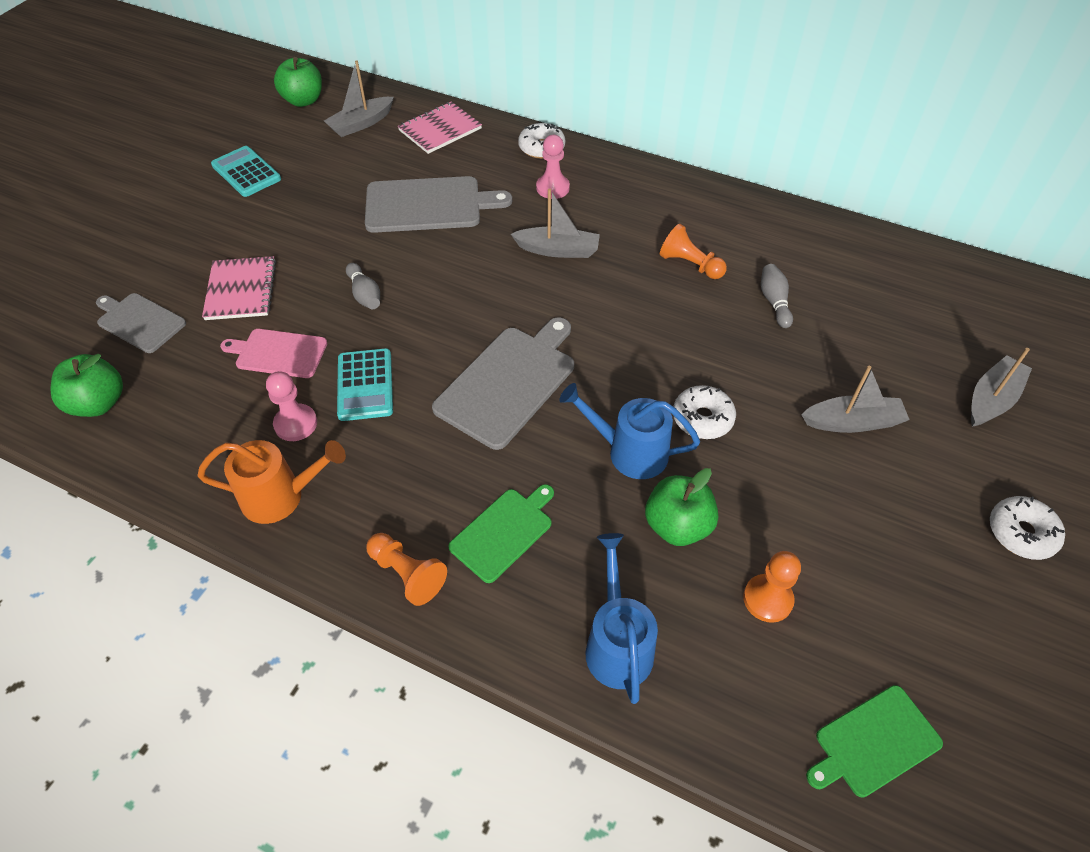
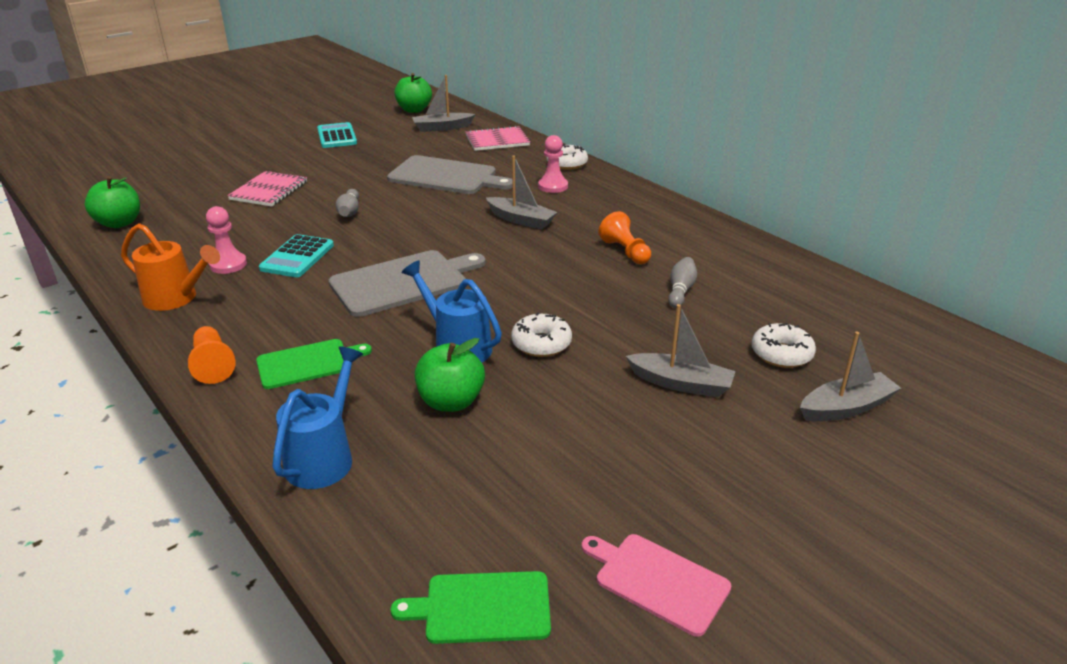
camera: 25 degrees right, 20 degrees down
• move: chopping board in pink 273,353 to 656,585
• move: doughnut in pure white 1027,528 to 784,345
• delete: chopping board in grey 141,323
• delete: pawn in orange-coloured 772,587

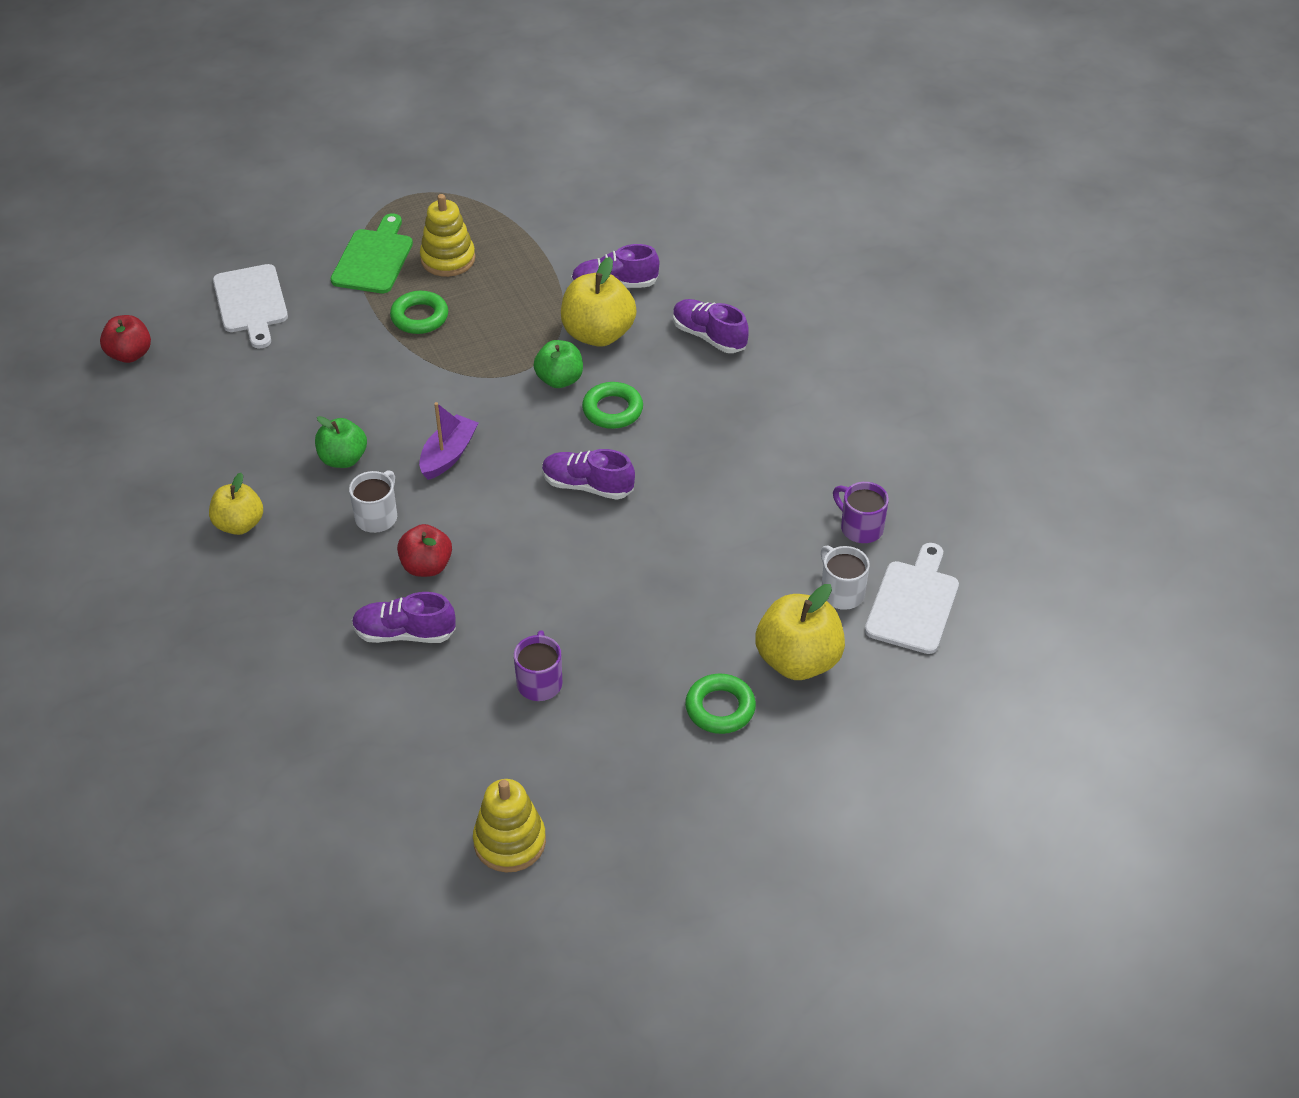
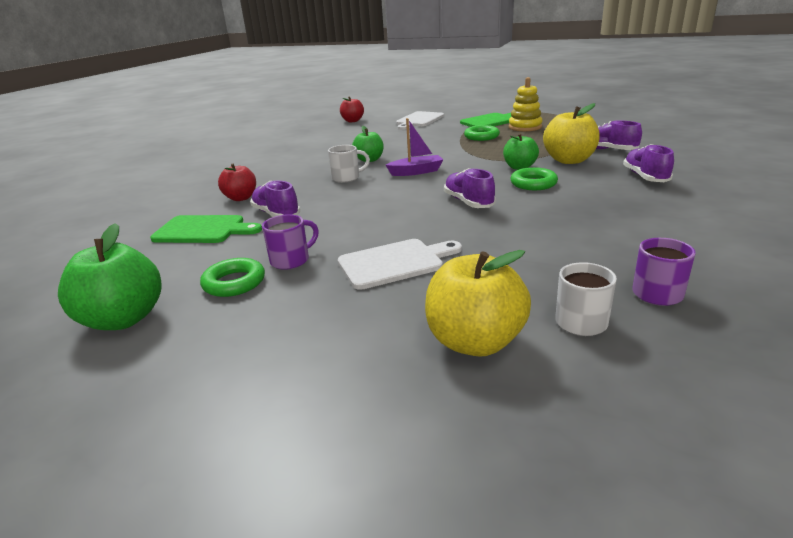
camera: 50 degrees right, 20 degrees down
• replace: stacking toy in bright yellow 509,826 to apple fruit in green 110,276
• insert: chopping board in green 206,229
• move: ring in green 720,704 to 232,277
• move: apple fruit in red 424,550 to 237,182
• move: chopping board in pure white 912,598 to 400,264
• delete: apple fruit in bright yellow 236,504

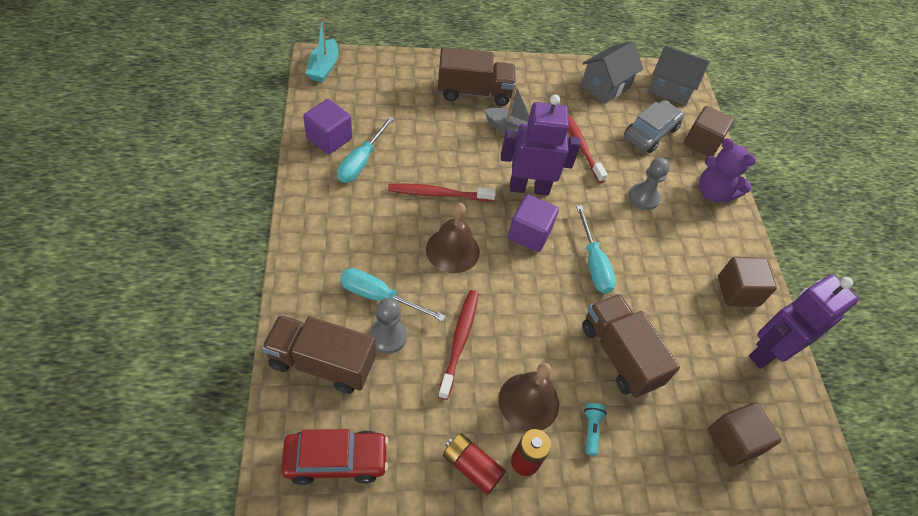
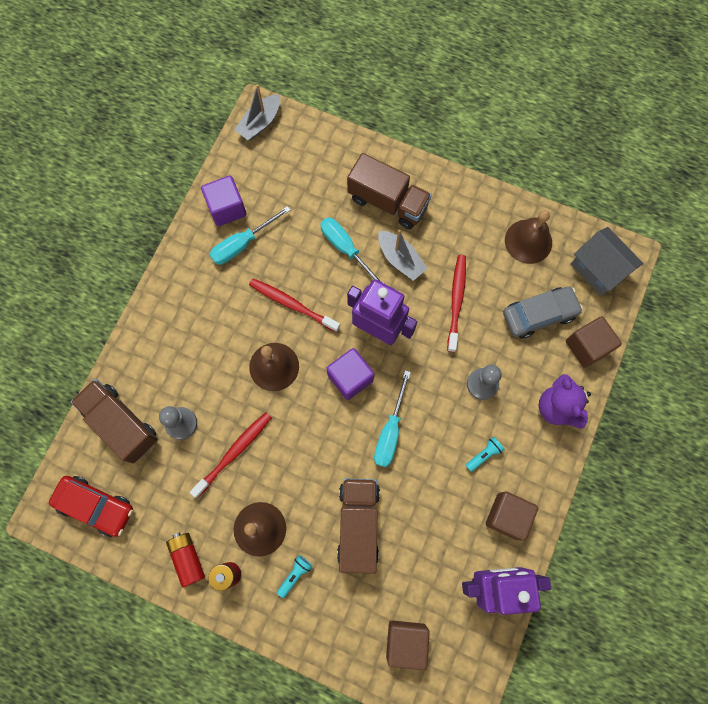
camera: 35 degrees right, 20 degrees up
• recolor: toy boat in turquoise 321,49 to toy boat in grey 257,112
• move: hand screwdriver in turquoise 393,295 to 351,250
• insert: pocket torch in turquoise 485,454
• replace: toy house in grey 612,72 to hand bell in dark brown 528,237

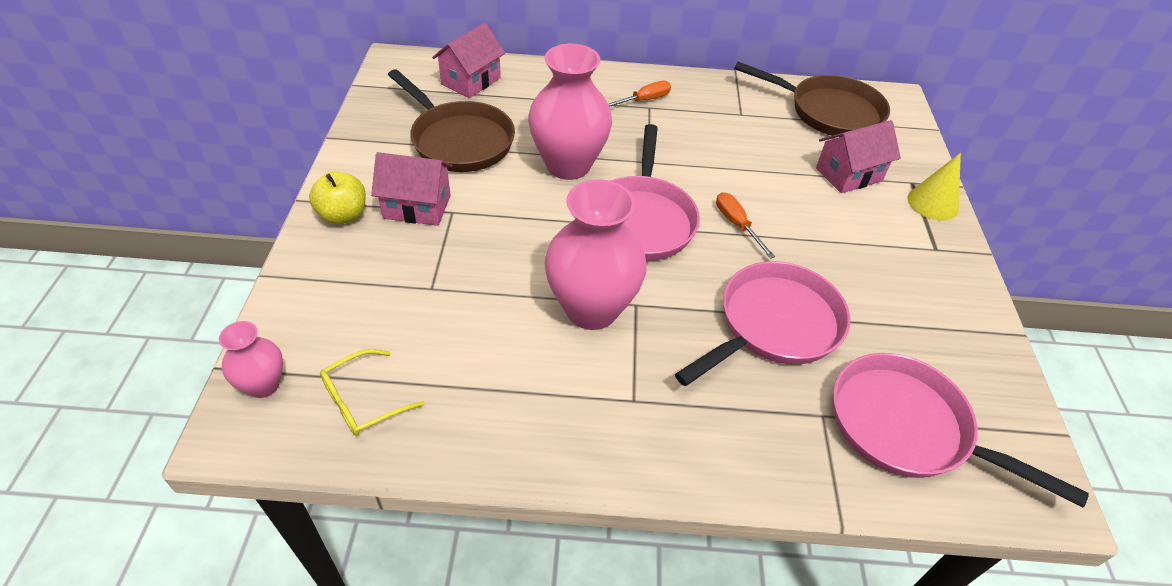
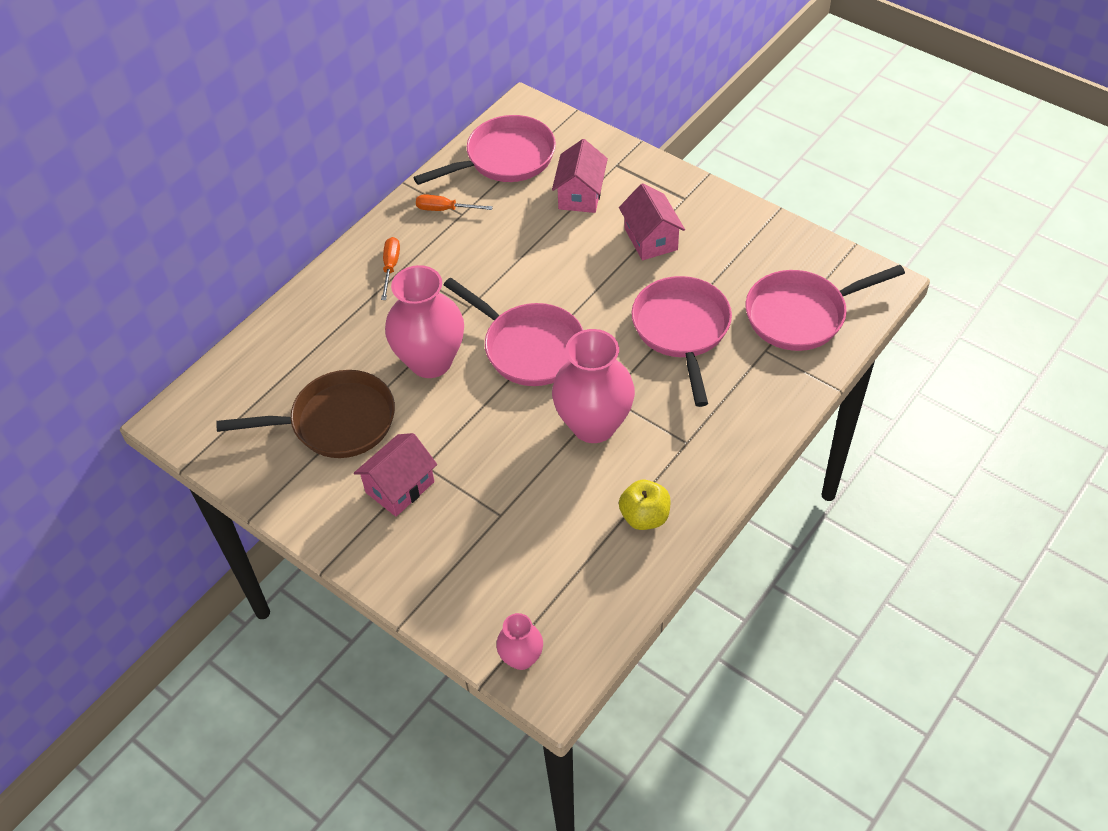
camera: 50 degrees left, 5 degrees up
• recolor: skillet in dark brown 812,99 to skillet in pink 484,150
• move: hand screwdriver in orange-coloured 745,225 to 454,202
• move: toy house in pink 468,60 to 652,221
• move: apple fruit in bright yellow 337,197 to 645,505
• delete: spectacles in bright yellow 372,392
• delete: cone in bright yellow 934,187

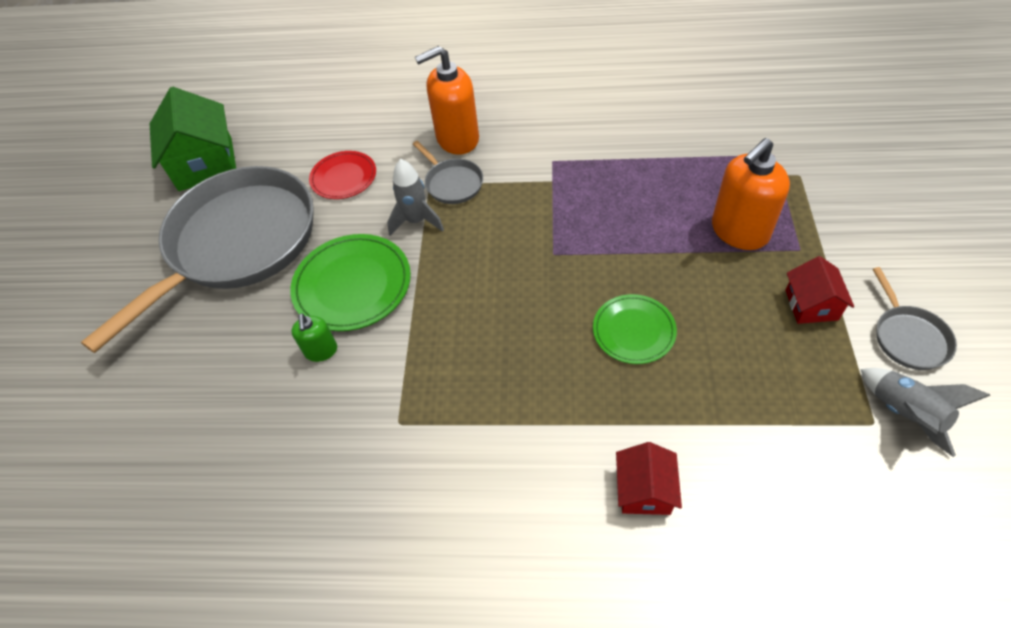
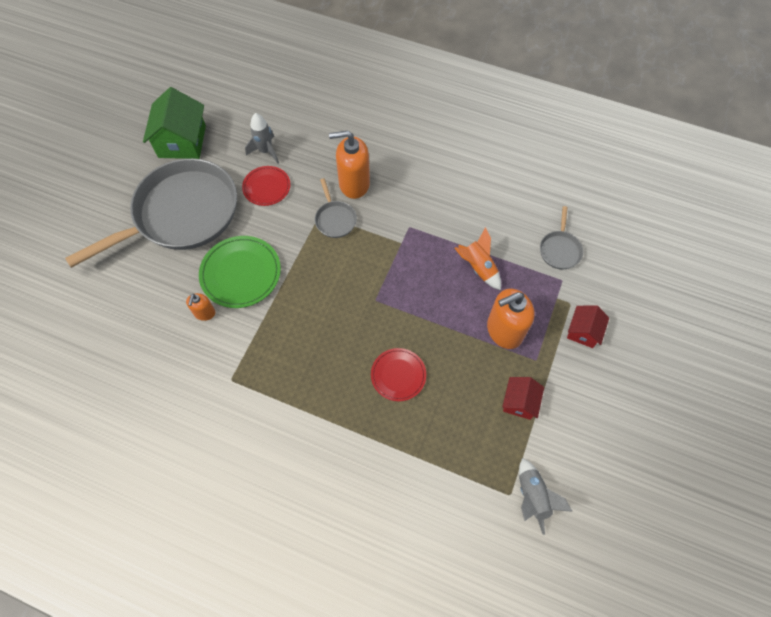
camera: 15 degrees right, 10 degrees up
• recolor: pump bottle in green 314,337 to pump bottle in orange-coloured 200,307
• move: spaceship in grey 415,197 to 262,138
• recolor: dinner plate in green 635,329 to dinner plate in red 398,374
• insert: spaceship in orange-coloured 478,258
• move: skillet in grey 915,318 to 561,238
• move: toy house in red 649,478 to 588,326

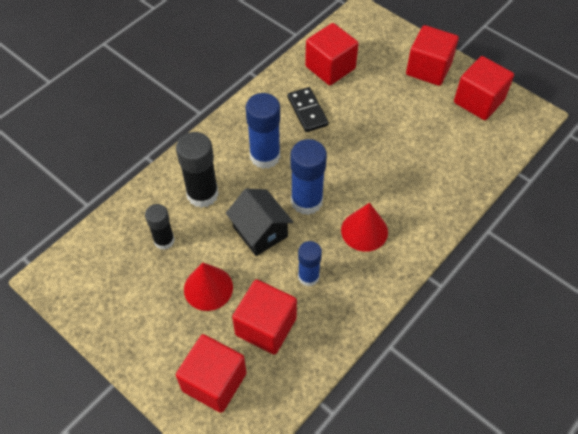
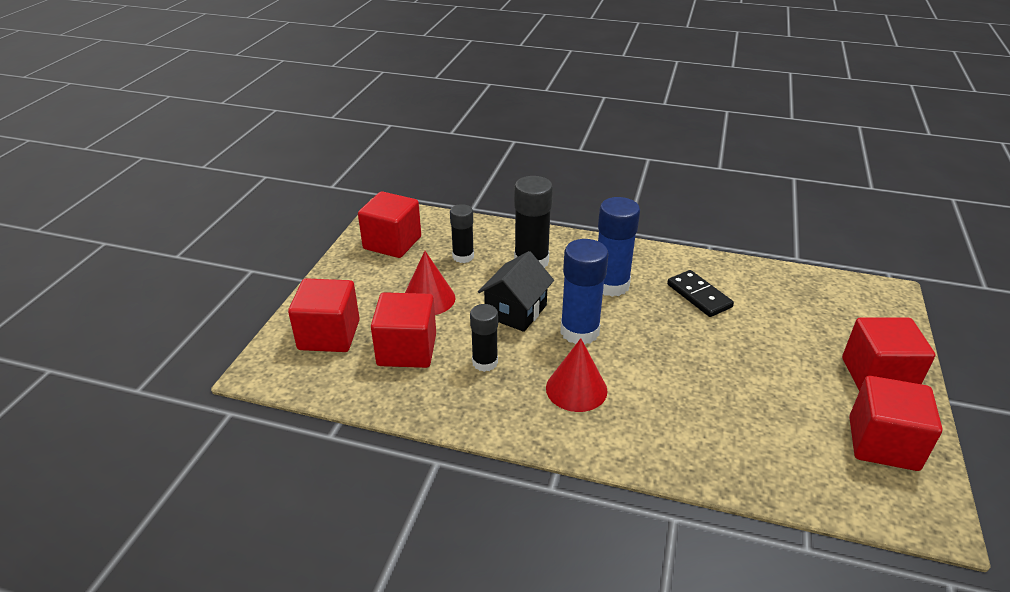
camera: 65 degrees right, 20 degrees down
• move: cube in red 332,54 to 389,224
• recolor: glue stick in cobalt 310,263 to glue stick in black 484,338
• rotate: domino piece in black 308,109 = 700,293 75 degrees counterclockwise

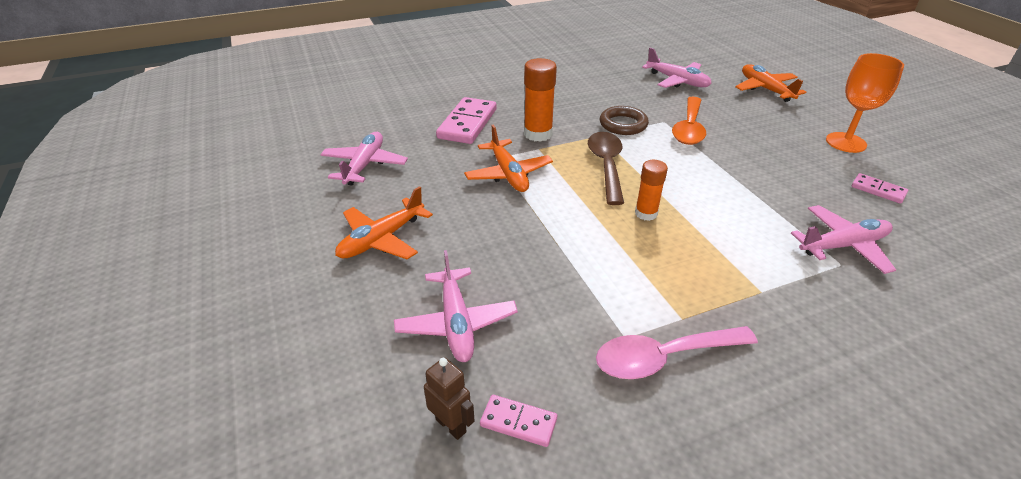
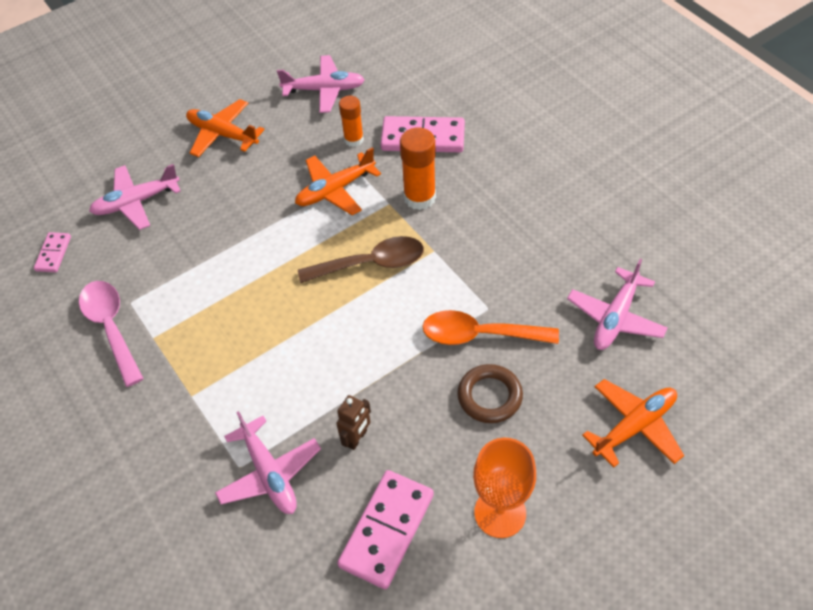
camera: 80 degrees right, 15 degrees up
• move: robot in dark brown 449,398 to 353,422
• resize: domino piece in pink 880,188 = 385,529 x1.90
• move: glue stick in orange-coloured 651,190 to 351,121
• move: ring in dark brown 624,120 to 490,393

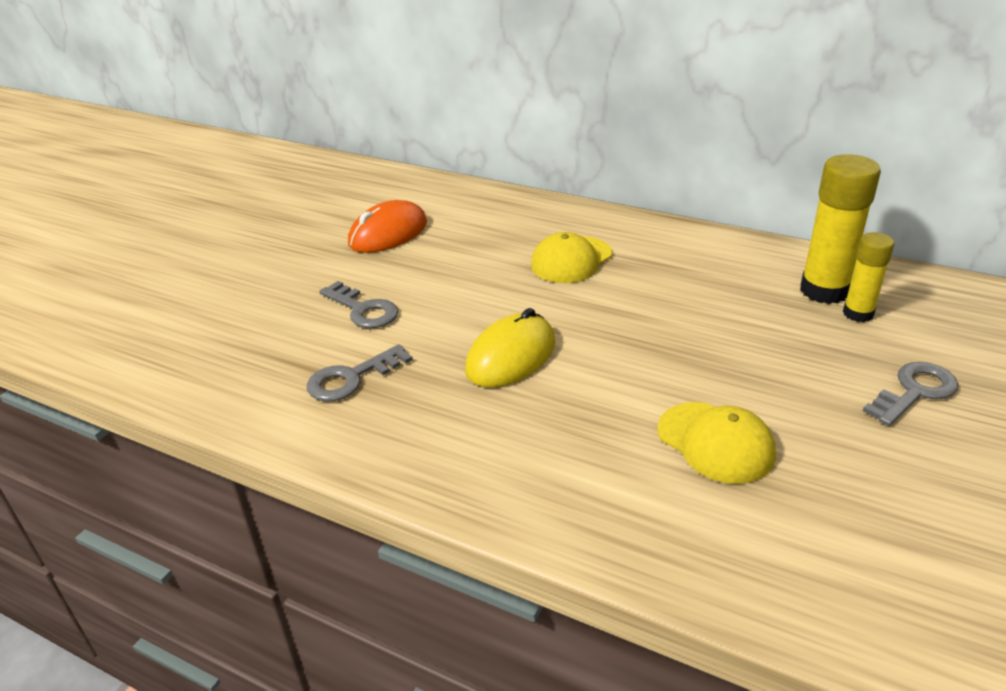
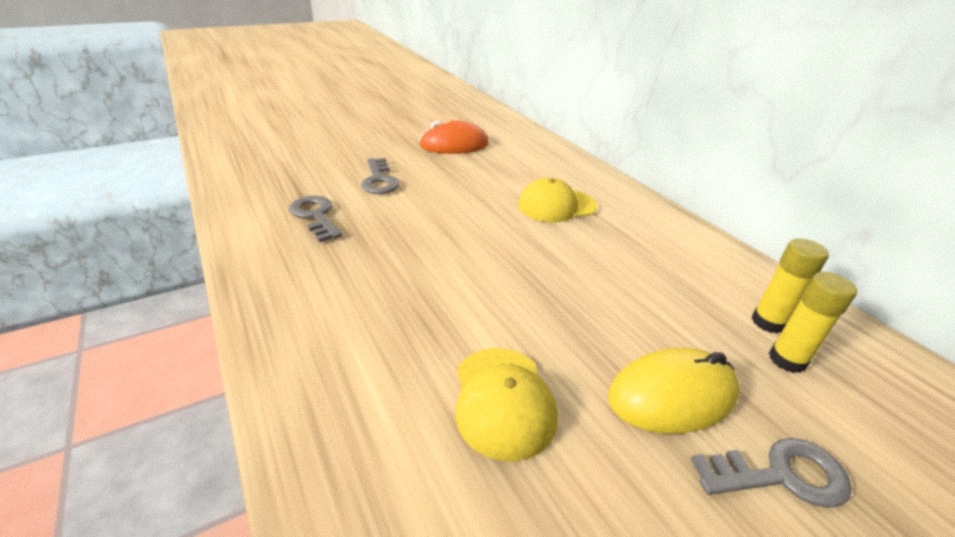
camera: 30 degrees right, 0 degrees up
• rotate: door key in grey 360,373 = 315,219 60 degrees clockwise
• move: mouse in bright yellow 510,348 to 674,391
• resize: glue stick in bright yellow 840,229 = 790,286 x0.60

